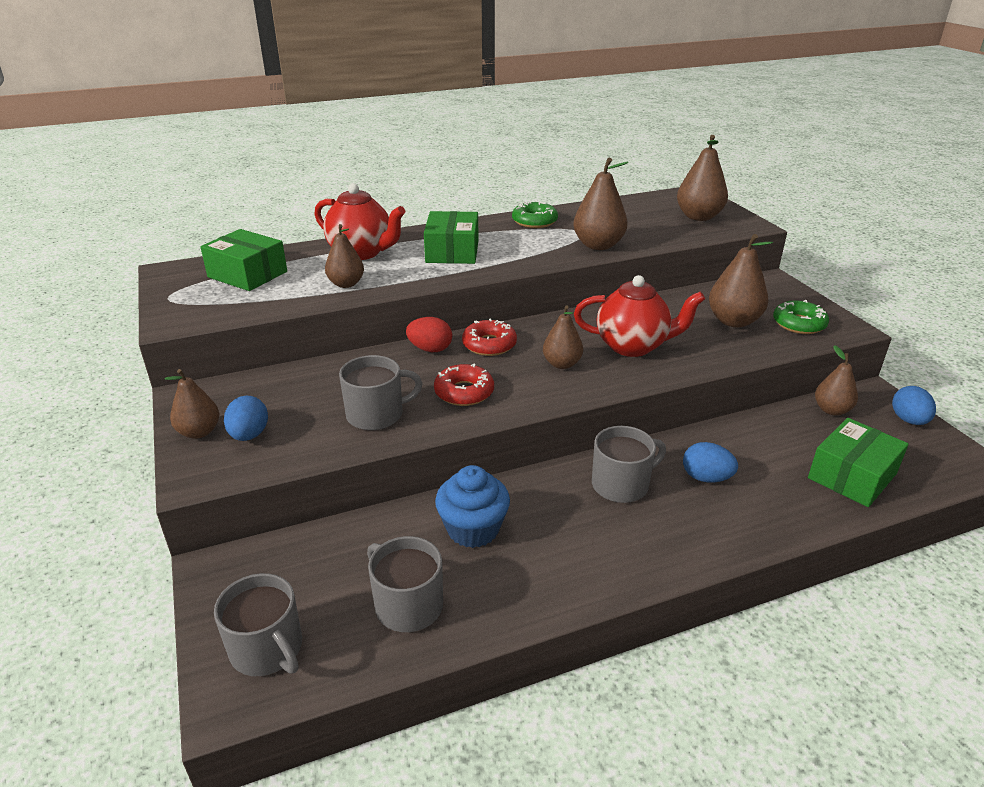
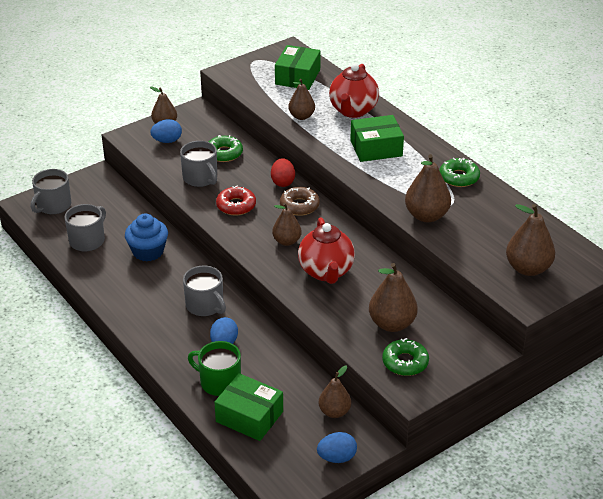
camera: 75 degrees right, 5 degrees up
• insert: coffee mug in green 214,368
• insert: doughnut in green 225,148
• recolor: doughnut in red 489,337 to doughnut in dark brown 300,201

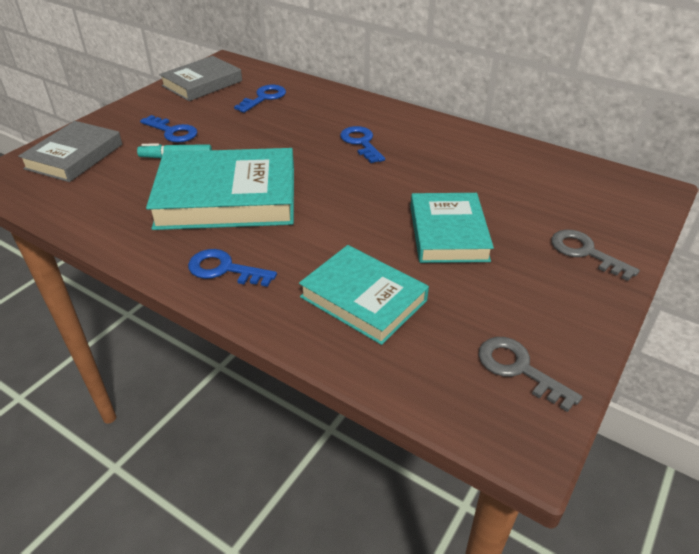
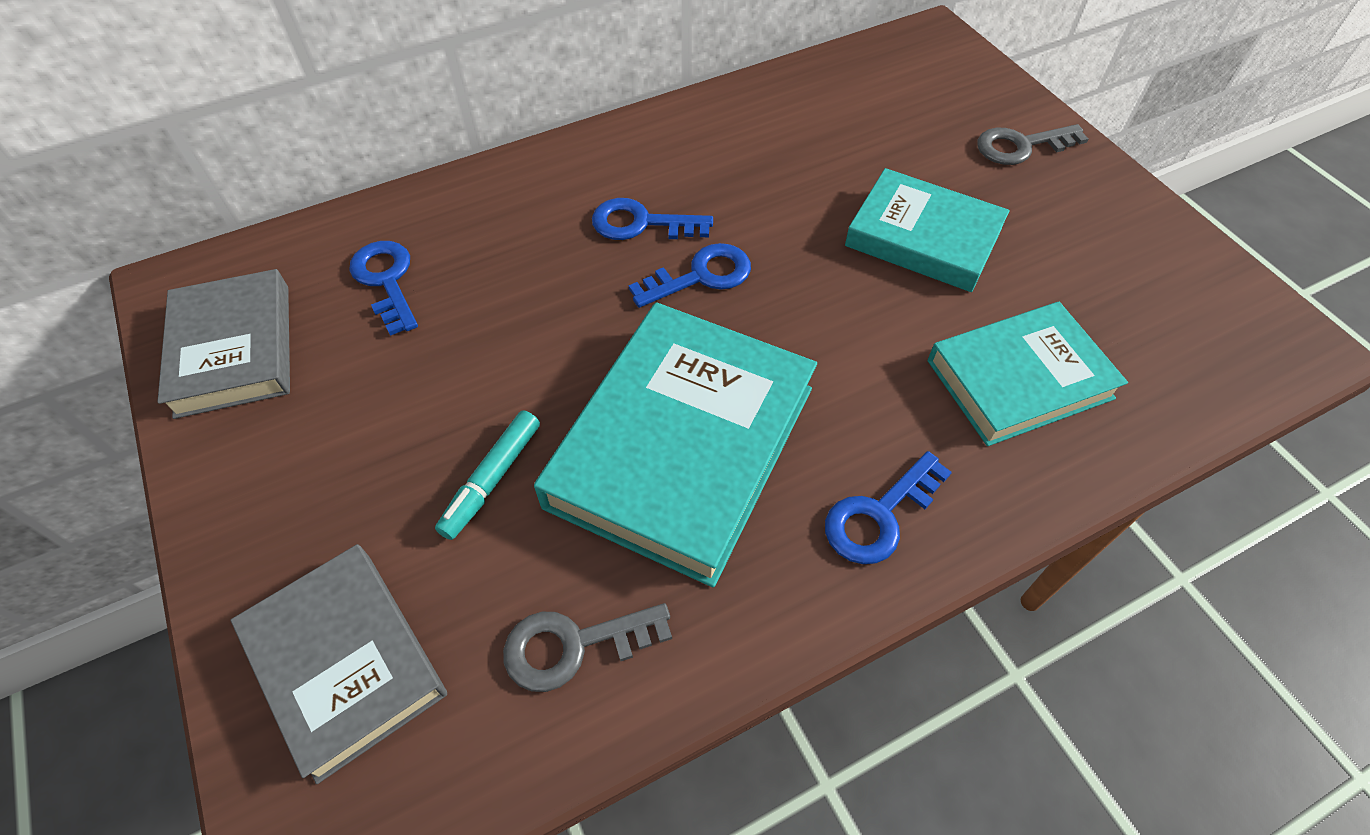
camera: 60 degrees left, 15 degrees up
• move: door key in grey 530,374 to 587,647
• move: door key in cobalt 168,128 to 690,275

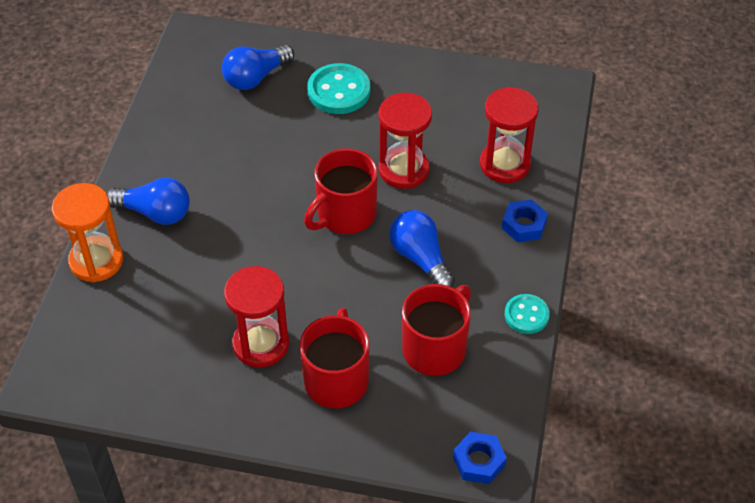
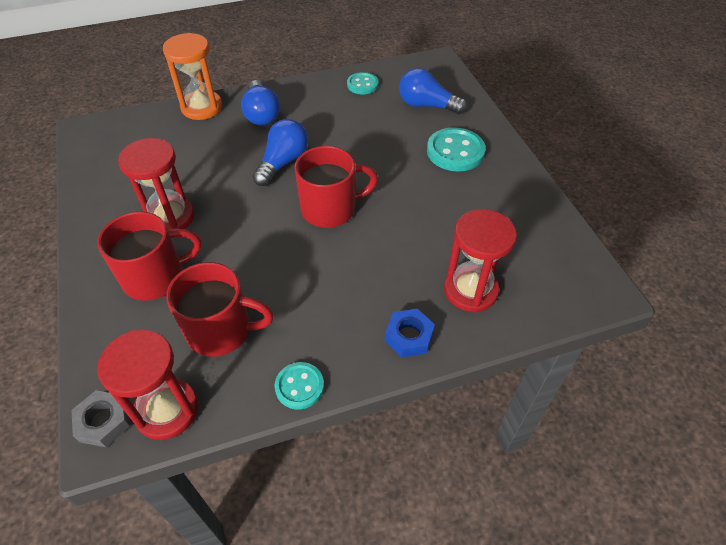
camera: 60 degrees right, 0 degrees up
• recolor: hex nut in cobalt 480,458 to hex nut in grey 100,418
• move: sand timer in red 405,141 to 147,385
• move: lightbulb in cobalt 422,249 to 280,152
• rotate: coffee mug in red 341,191 = 336,187 150 degrees clockwise
• insert: button in turquoise 363,83

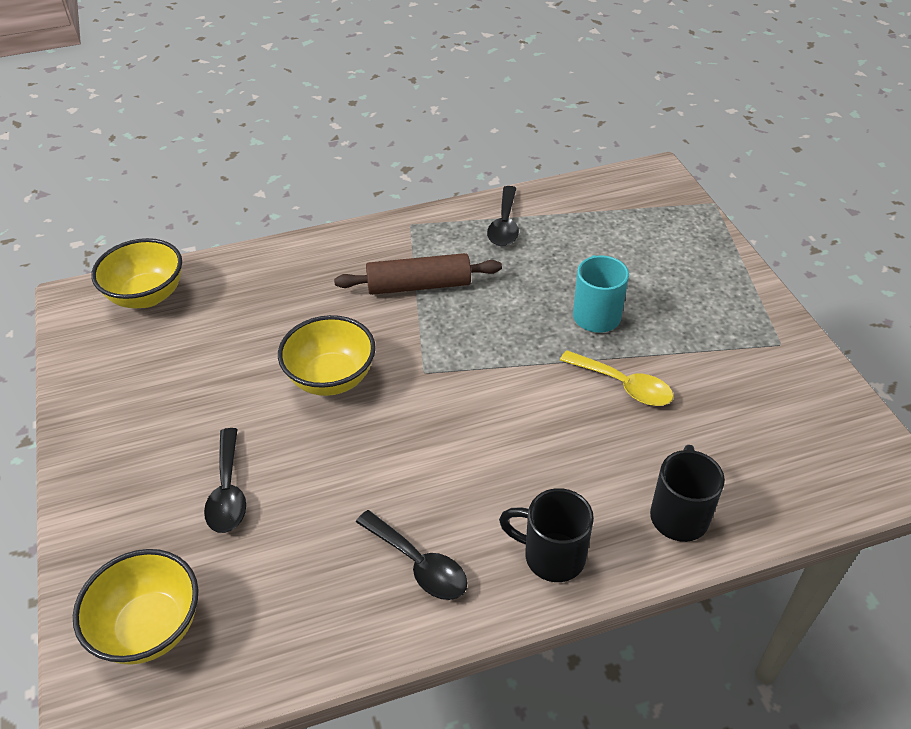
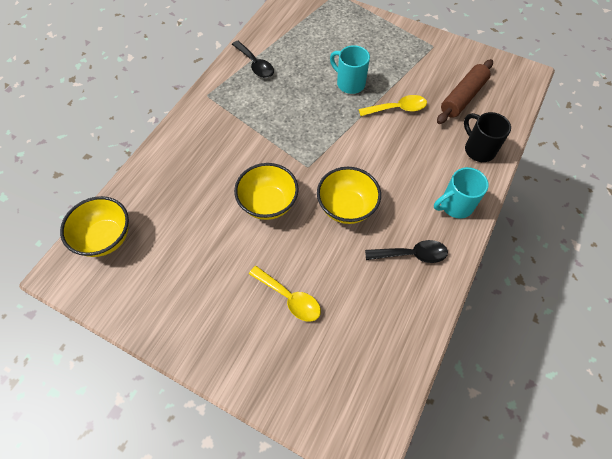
camera: 45 degrees left, 15 degrees up
• recolor: teaspoon in black 225,480 to teaspoon in bright yellow 285,294
• move: deep dish in bright yellow 136,607 to 349,195
• recolor: coffee mug in black 546,535 to coffee mug in turquoise 461,193
• move: dough roller in dark brown 418,274 to 465,91

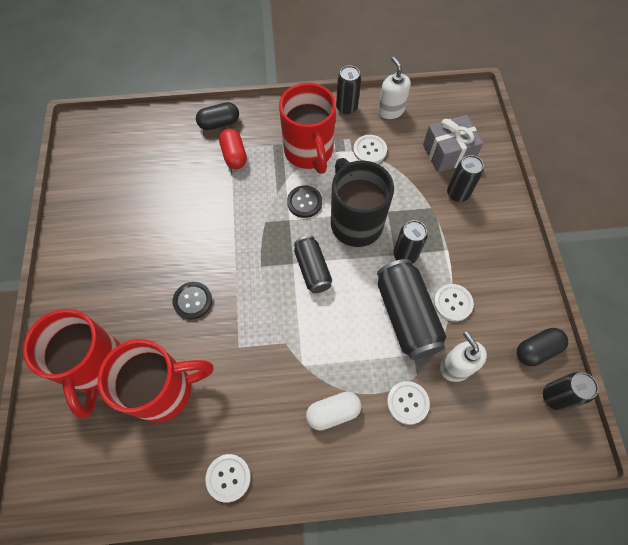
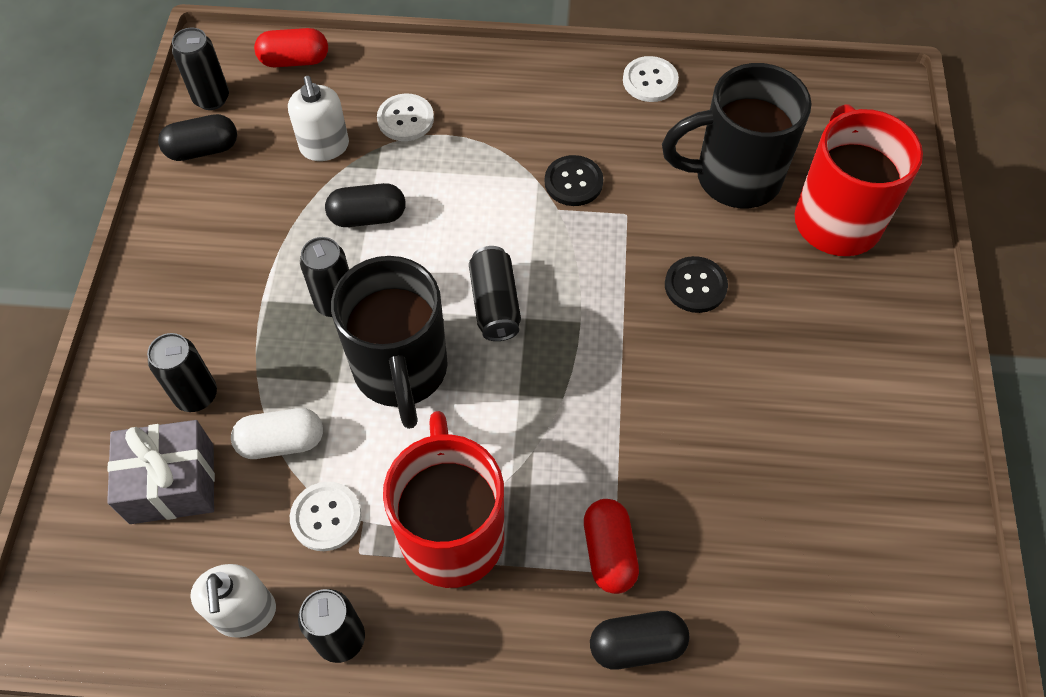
camera: 170 degrees left, 5 degrees down
• move: capsule in pure white 333,411 to 277,433
• insert: capsule in red 291,47
• replace: can in black 412,309 to capsule in black 365,205
• move: button in black 304,201 to 574,180
• recolor: coffee mug in red 155,380 to coffee mug in black 737,135
• delete: button in pure white 454,303

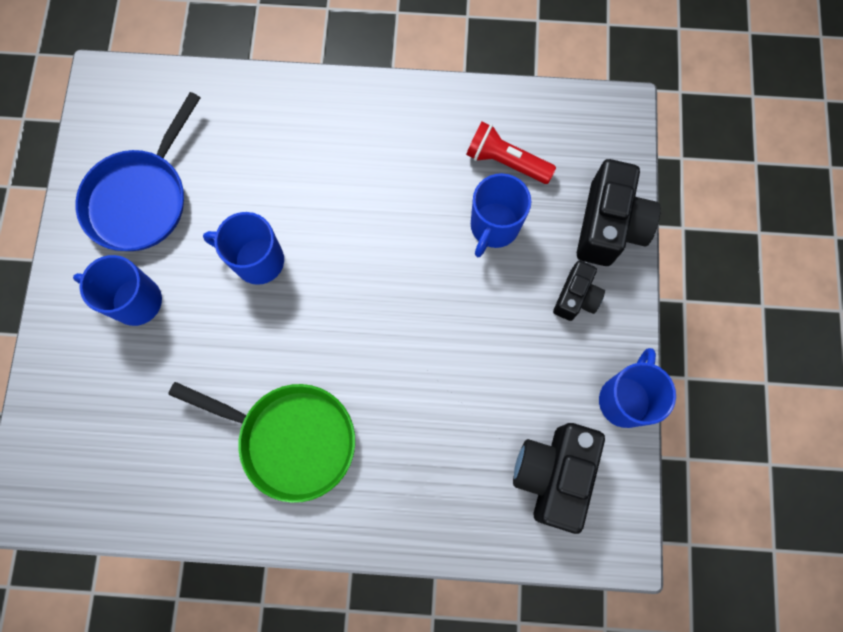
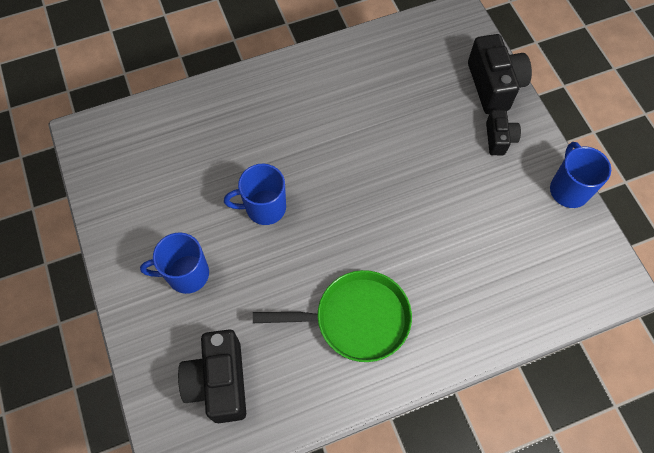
camera: 25 degrees left, 10 degrees down
• move: photo camera in black 559,478 to 212,376
• delete: skillet in cobalt 137,171
• delete: pocket torch in red 511,153
• delete: coffee mug in cobalt 501,215

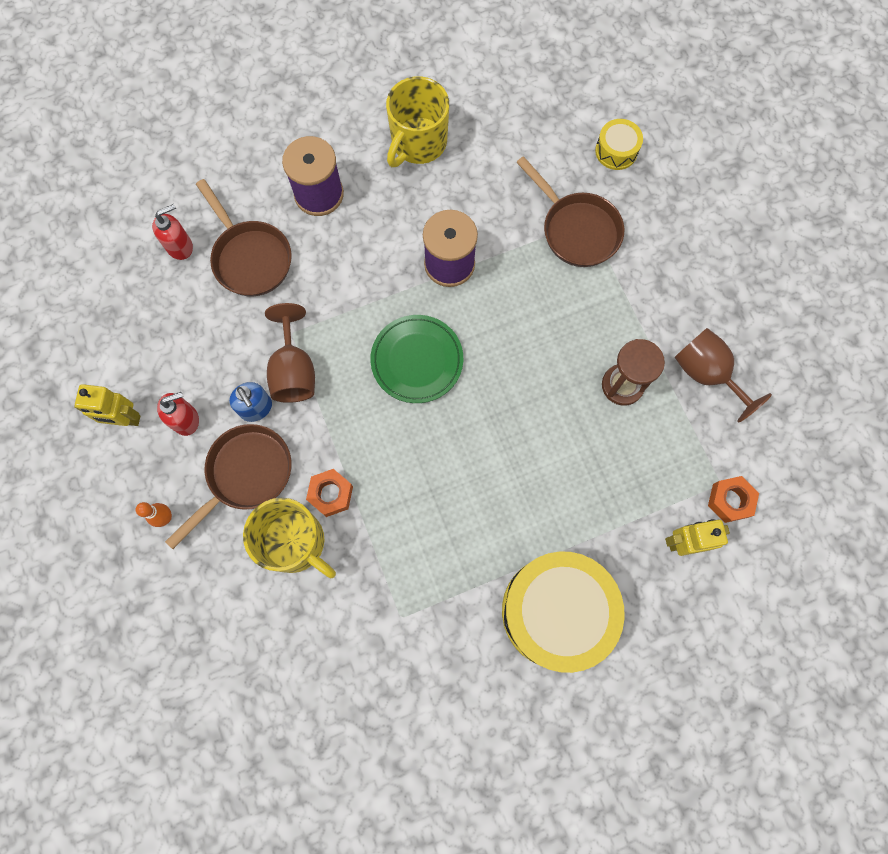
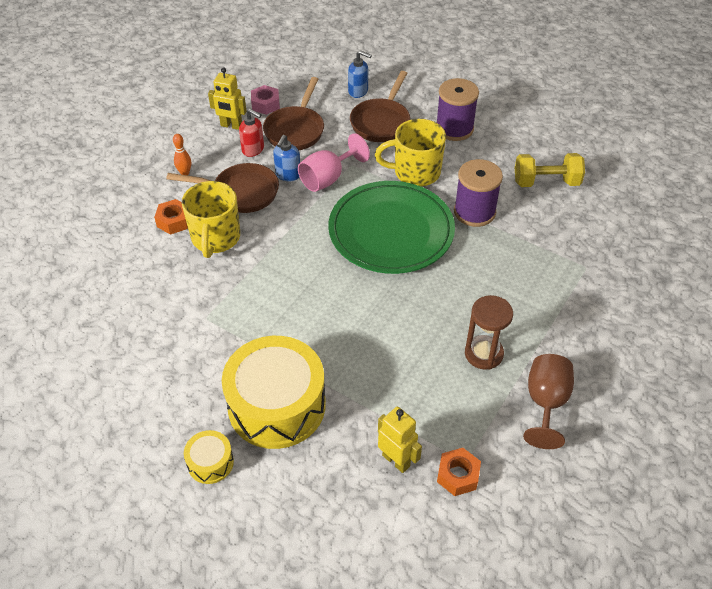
camera: 55 degrees right, 25 degrees down
• move: hex nut in orange-coloured 329,493 to 171,217
• move: toy drum in bright yellow 619,144 to 209,457
• rotate: robot in bright yellow 107,405 = 227,98 45 degrees counterclockwise
• insert: hex nut in pink 265,100
• move: skillet in dark brown 570,211 to 293,113
• recolor: wine glass in dark brown 290,353 to wine glass in pink 334,162
• resize: dinner plate in green 416,359 = 391,227 x1.66
• recolor: pump bottle in red 172,232 to pump bottle in cobalt 360,74
• move: coffee mug in bright yellow 417,121 to 410,152
• insert: dumbbell in bright yellow 550,170

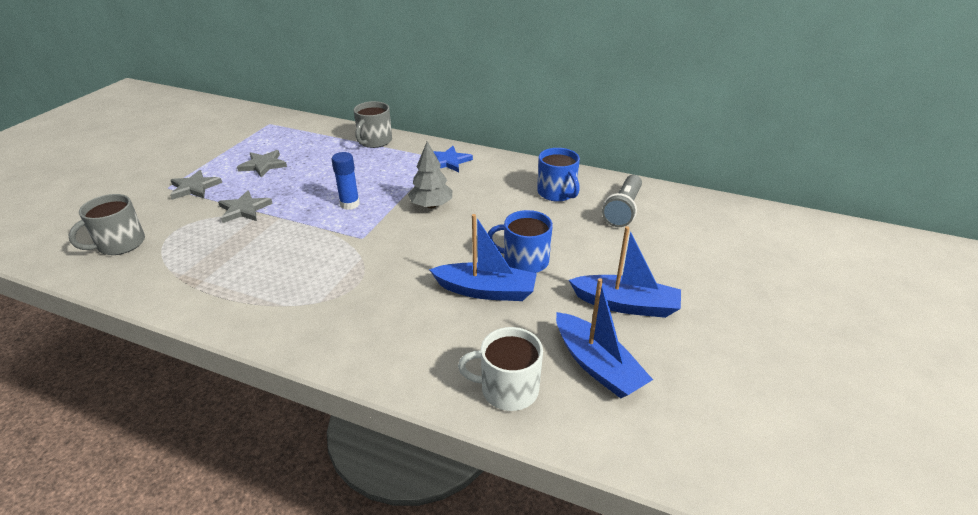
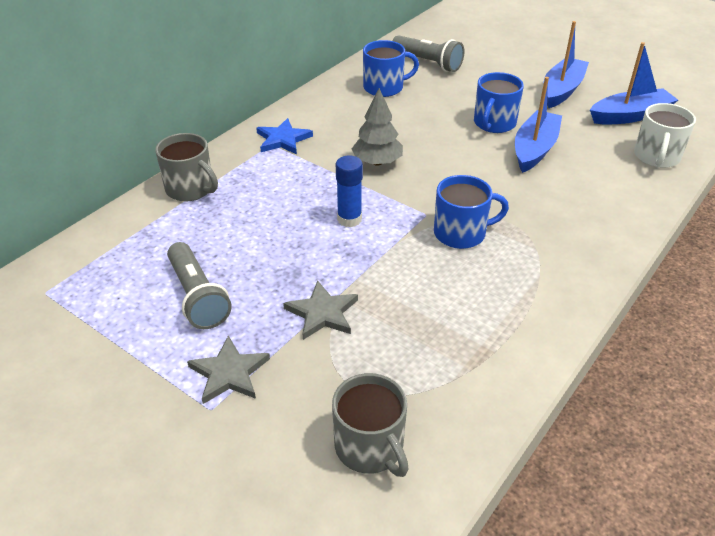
camera: 75 degrees left, 5 degrees up
• replace: star in grey 262,163 to pocket torch in grey 199,285
• insert: coffee mug in cobalt 471,212

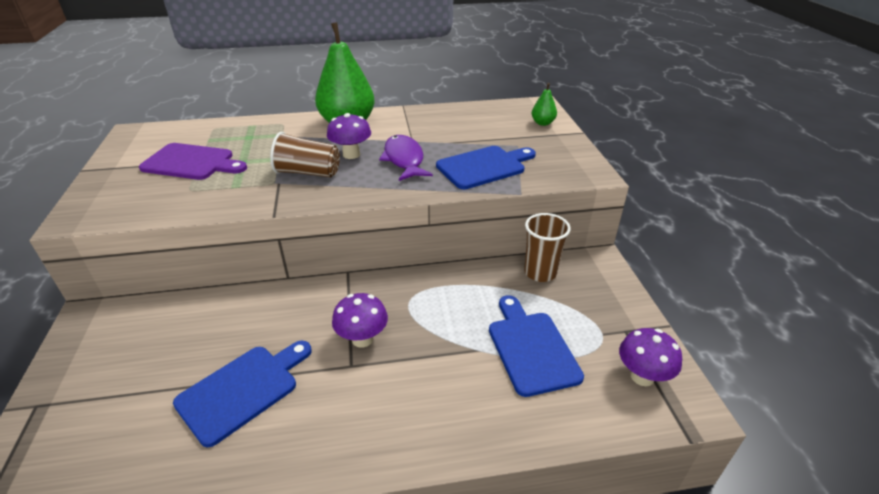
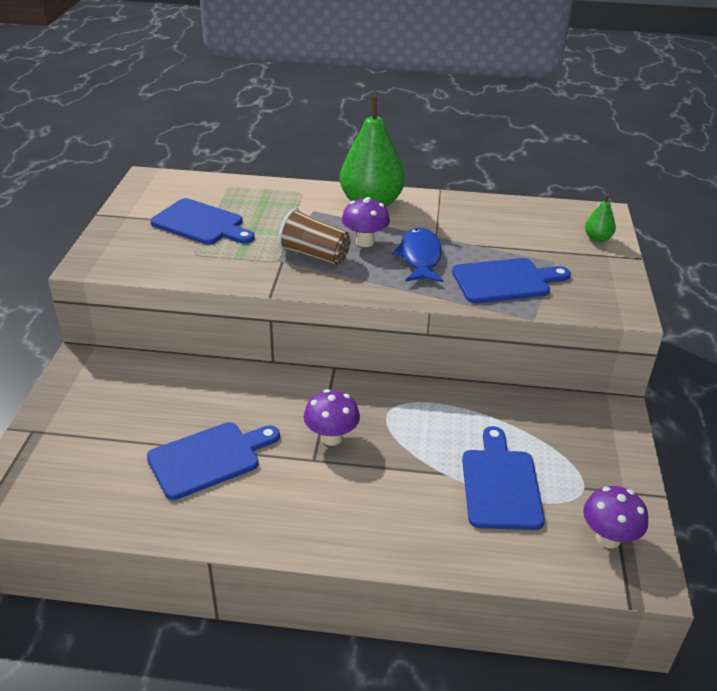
camera: 15 degrees right, 0 degrees up
• recolor: chopping board in purple 193,161 to chopping board in cobalt 202,221
• recolor: fish in purple 406,158 to fish in cobalt 418,254
• delete: cup in dark brown 547,247

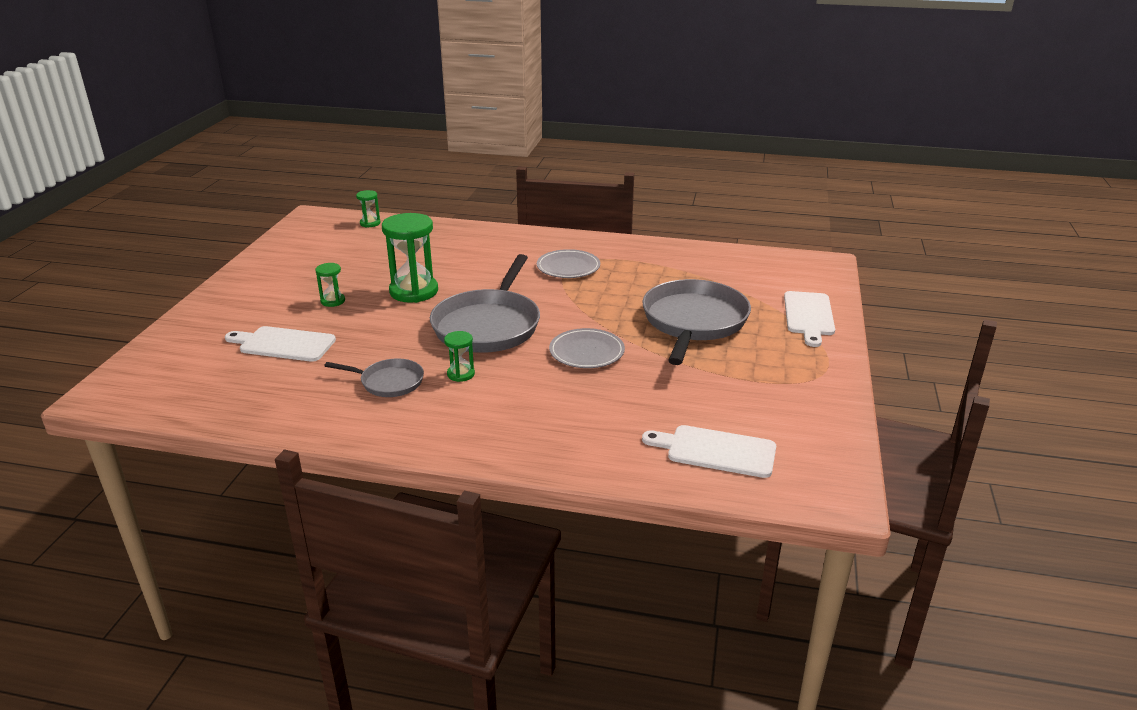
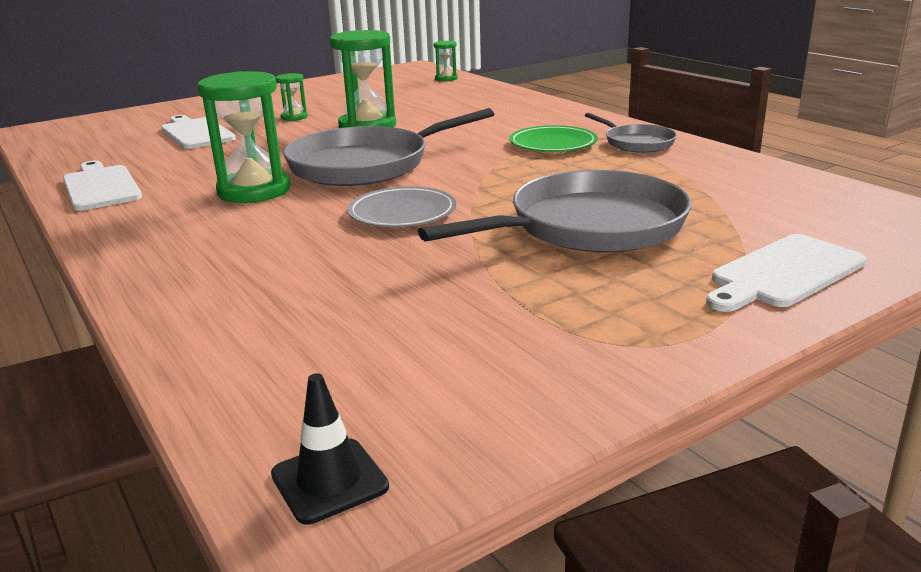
camera: 45 degrees right, 5 degrees down
• move: chopping board in pure white 709,451 to 102,186
• resize: sand timer in green 459,356 = 244,137 x2.05
• insert: road cone in black 330,448
• recolor: dinner plate in grey 568,263 to dinner plate in green 553,138
• move: skillet in grey 374,377 to 631,133

